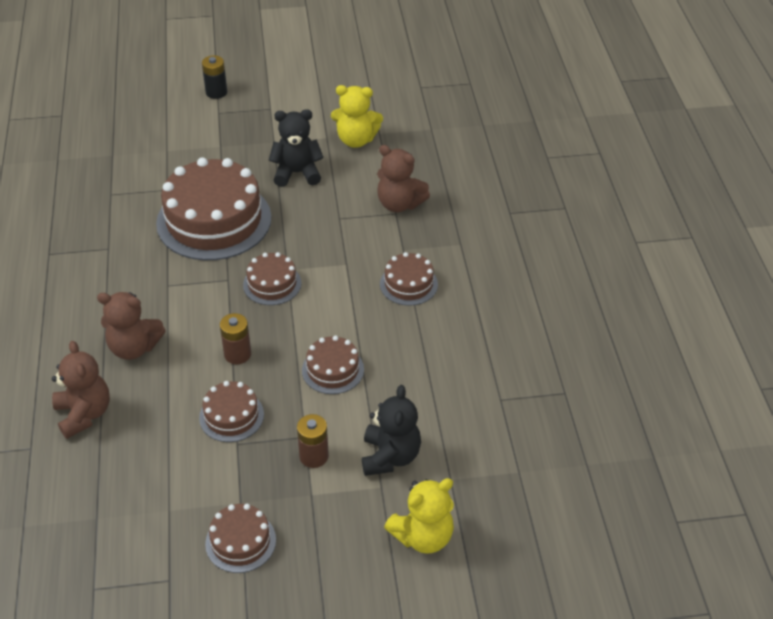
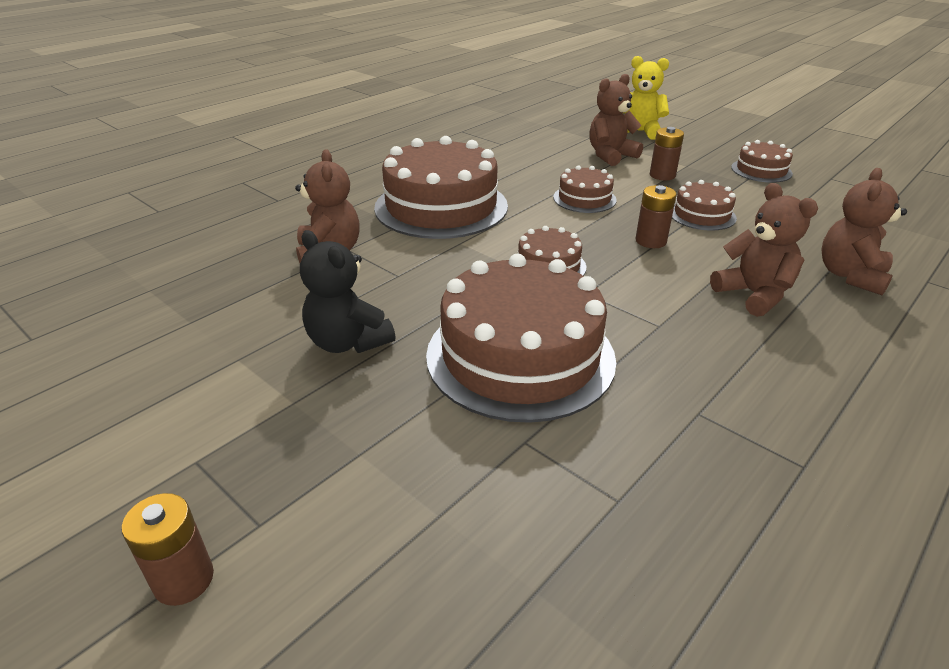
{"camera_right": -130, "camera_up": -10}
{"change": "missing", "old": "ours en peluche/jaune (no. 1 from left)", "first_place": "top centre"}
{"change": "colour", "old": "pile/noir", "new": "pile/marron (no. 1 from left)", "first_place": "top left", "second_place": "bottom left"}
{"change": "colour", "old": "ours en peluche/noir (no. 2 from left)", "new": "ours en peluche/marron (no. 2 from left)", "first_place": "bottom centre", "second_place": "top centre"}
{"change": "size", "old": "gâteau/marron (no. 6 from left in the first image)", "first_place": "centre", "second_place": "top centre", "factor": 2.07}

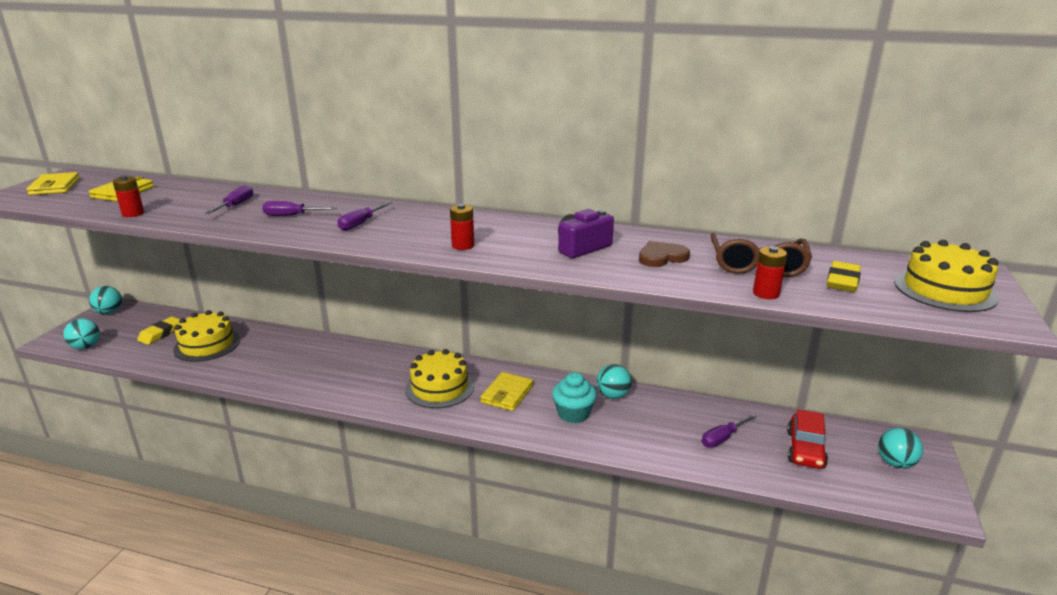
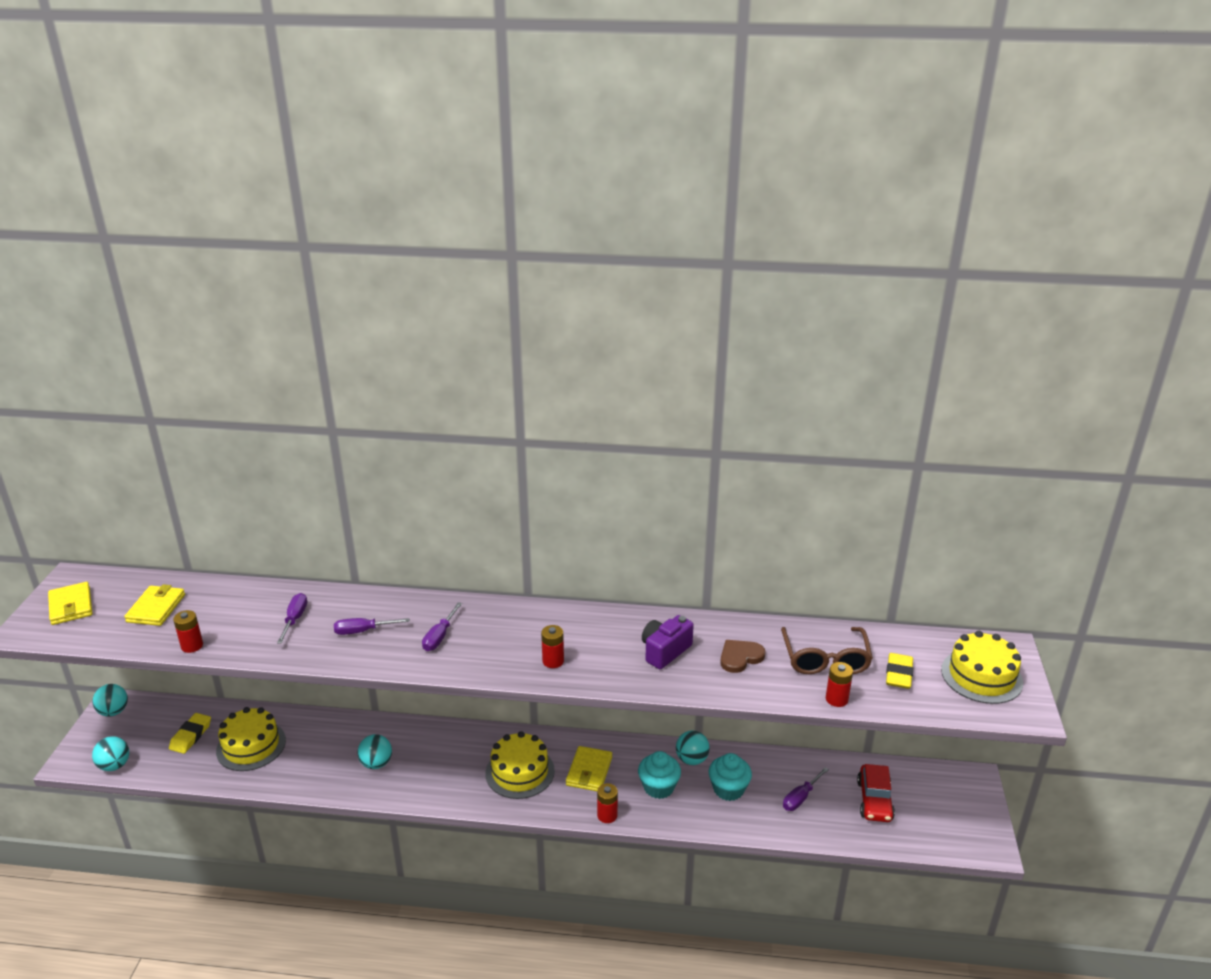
{"camera_right": -10, "camera_up": 5}
{"change": "appeared", "new": "pile/rouge (no. 3 from left)", "second_place": "bottom centre"}
{"change": "appeared", "new": "muffin/turquoise (no. 2 from left)", "second_place": "bottom centre"}
{"change": "relocated", "old": "balle/turquoise (no. 4 from left in the first image)", "new": "balle/turquoise (no. 3 from left)", "first_place": "bottom right", "second_place": "bottom left"}

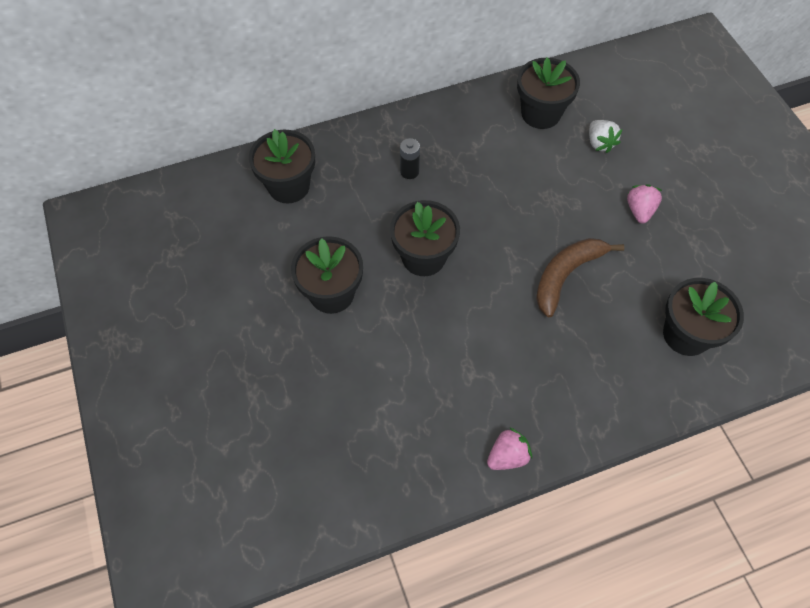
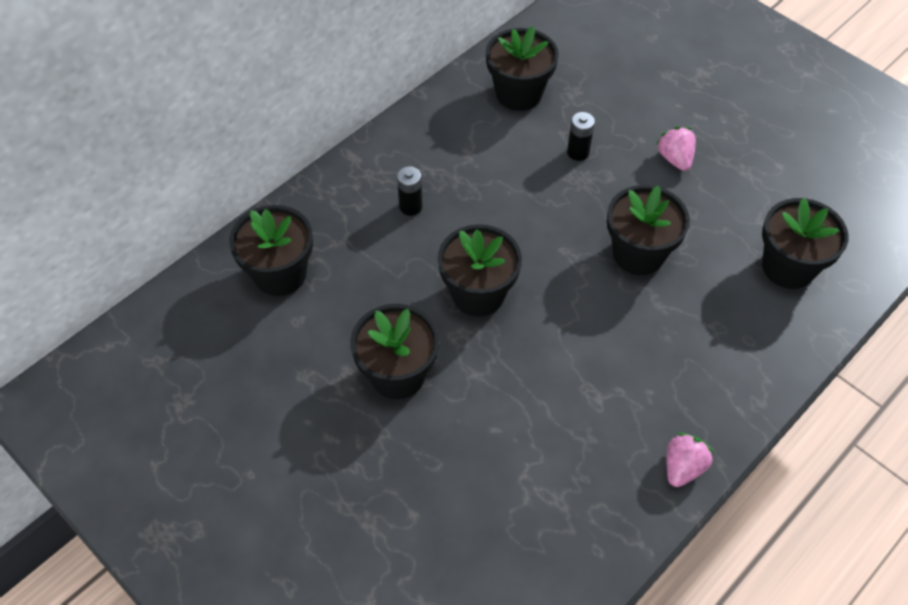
{"camera_right": -25, "camera_up": -5}
{"change": "missing", "old": "fraise/blanc", "first_place": "top right"}
{"change": "appeared", "new": "pile/noir (no. 2 from left)", "second_place": "top centre"}
{"change": "exchanged", "old": "banane/marron", "new": "pot de fleurs/noir (no. 5 from left)", "first_place": "middle right", "second_place": "middle right"}

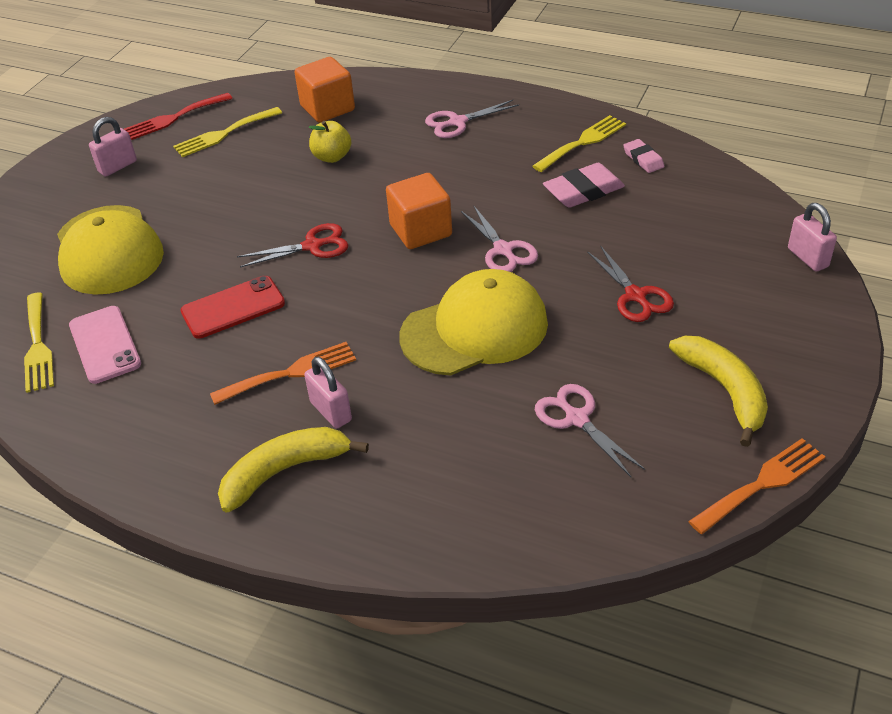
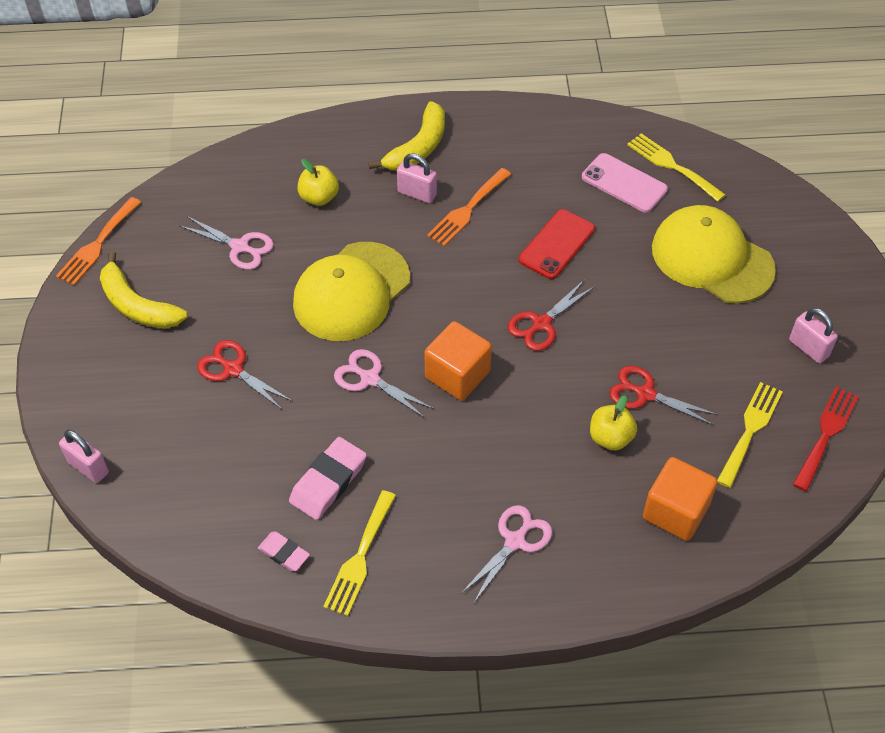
{"camera_right": 150, "camera_up": 10}
{"change": "appeared", "new": "pomme/jaune (no. 1 from left)", "second_place": "top centre"}
{"change": "appeared", "new": "ciseaux/rouge (no. 3 from left)", "second_place": "middle right"}
{"change": "spun", "old": "cadenas/rose (no. 1 from left in the first image)", "first_place": "top left", "second_place": "middle right", "degrees": -60}

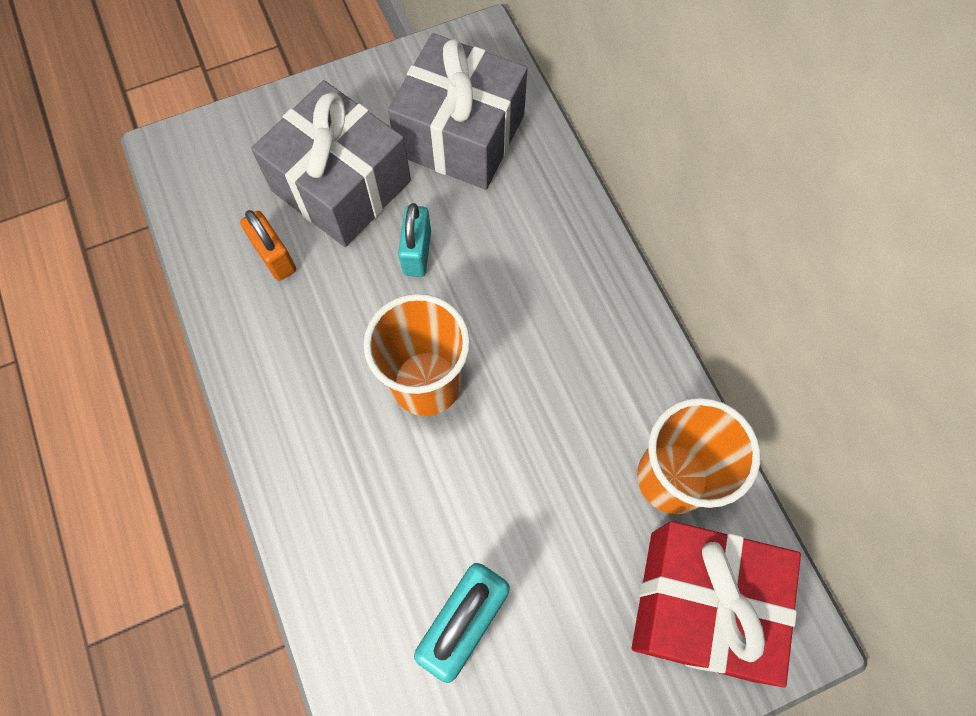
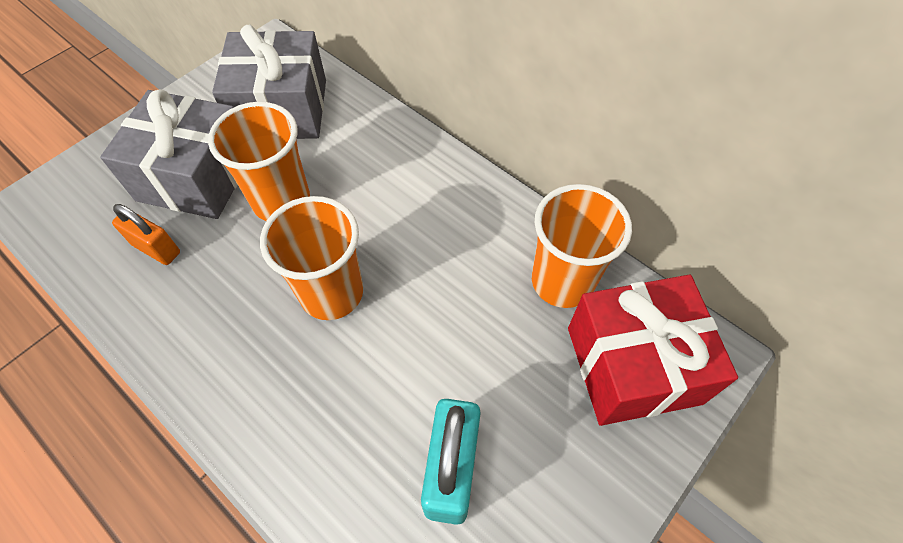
{"camera_right": -25, "camera_up": -10}
{"change": "exchanged", "old": "cadenas/turquoise (no. 1 from left)", "new": "gobelet/orange (no. 1 from left)", "first_place": "centre", "second_place": "top left"}

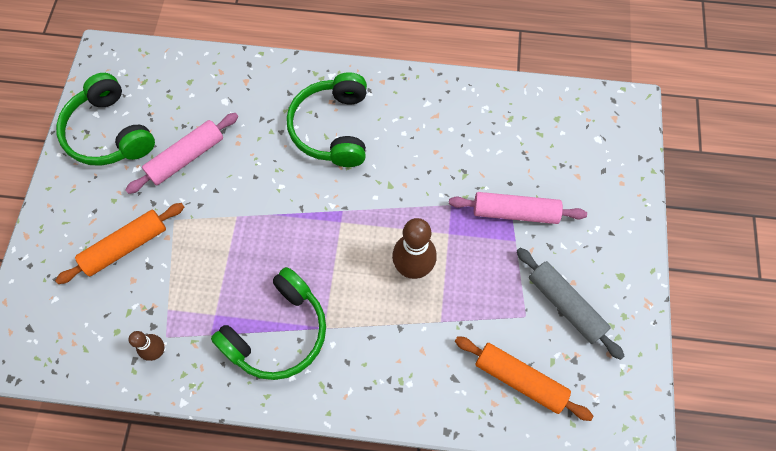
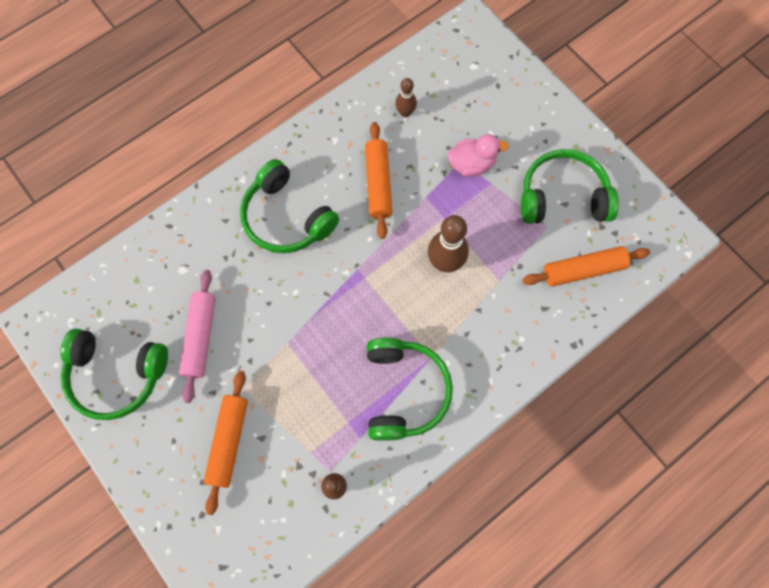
{"camera_right": -45, "camera_up": 5}
{"change": "appeared", "new": "rouleau à pâtisserie/orange (no. 2 from left)", "second_place": "top centre"}
{"change": "appeared", "new": "quille/marron (no. 2 from left)", "second_place": "top centre"}
{"change": "exchanged", "old": "rouleau à pâtisserie/rose (no. 2 from left)", "new": "canard/rose", "first_place": "middle right", "second_place": "top centre"}
{"change": "exchanged", "old": "rouleau à pâtisserie/gris", "new": "casque audio/vert (no. 4 from left)", "first_place": "bottom right", "second_place": "top right"}

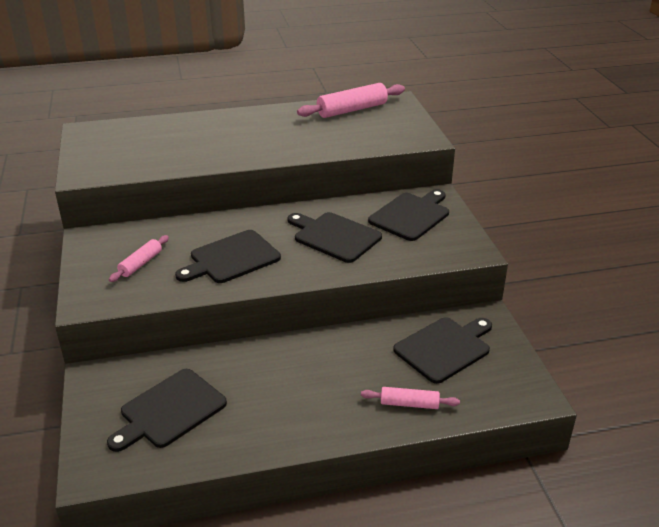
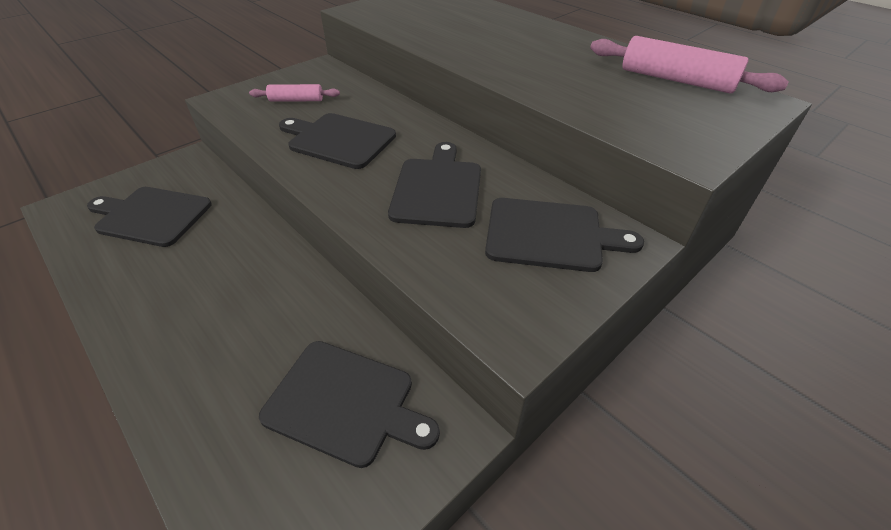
{"camera_right": 60, "camera_up": 10}
{"change": "missing", "old": "rouleau à pâtisserie/rose (no. 3 from left)", "first_place": "bottom centre"}

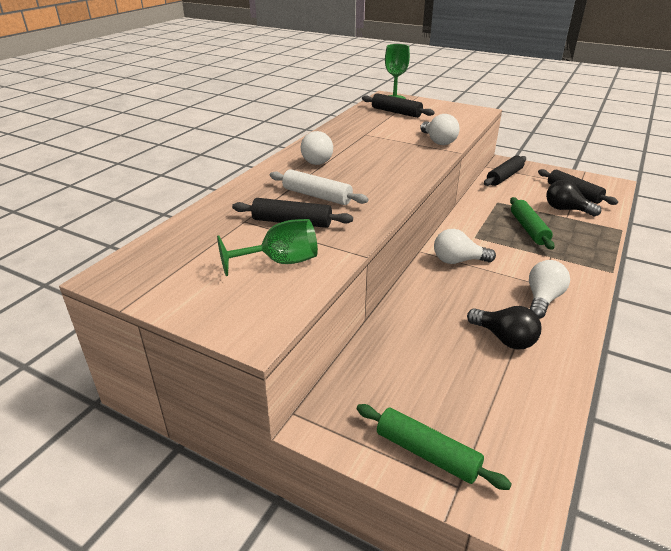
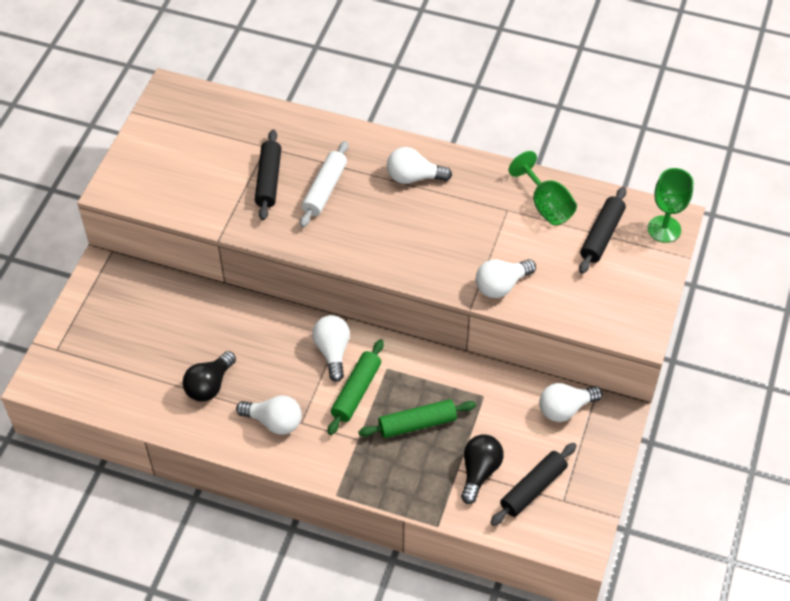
{"camera_right": 80, "camera_up": 20}
{"change": "relocated", "old": "verre à pied/vert (no. 1 from left)", "first_place": "centre", "second_place": "top right"}
{"change": "relocated", "old": "rouleau à pâtisserie/vert (no. 1 from left)", "first_place": "bottom centre", "second_place": "centre"}
{"change": "exchanged", "old": "rouleau à pâtisserie/noir (no. 3 from left)", "new": "ampoule/blanc (no. 5 from left)", "first_place": "top right", "second_place": "bottom right"}

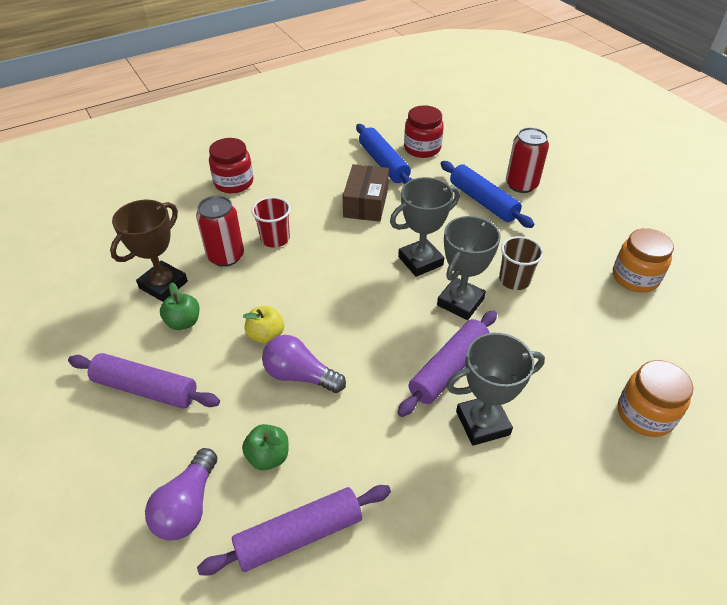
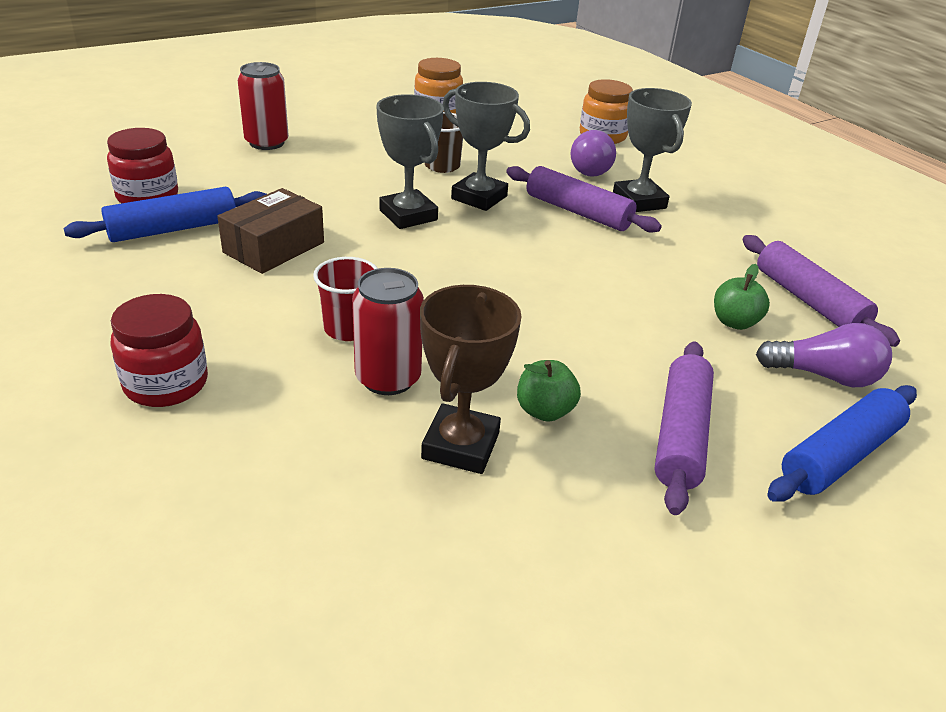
{"camera_right": -95, "camera_up": -10}
{"change": "missing", "old": "pomme/jaune", "first_place": "centre"}
{"change": "relocated", "old": "ampoule/violet (no. 2 from left in the first image)", "new": "ampoule/violet (no. 1 from left)", "first_place": "centre", "second_place": "top centre"}
{"change": "relocated", "old": "rouleau à pâtisserie/bleu (no. 2 from left)", "first_place": "top right", "second_place": "middle right"}
{"change": "spun", "old": "trophée/marron", "first_place": "middle left", "second_place": "centre", "degrees": 75}
{"change": "spun", "old": "boîte/marron", "first_place": "top centre", "second_place": "top left", "degrees": -60}

